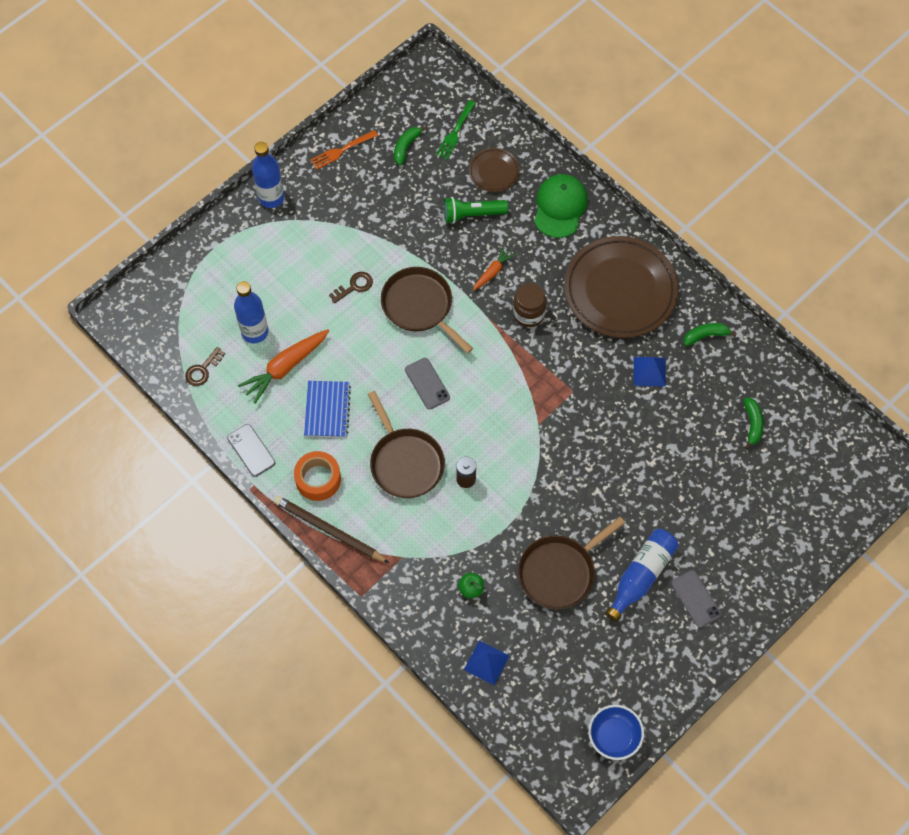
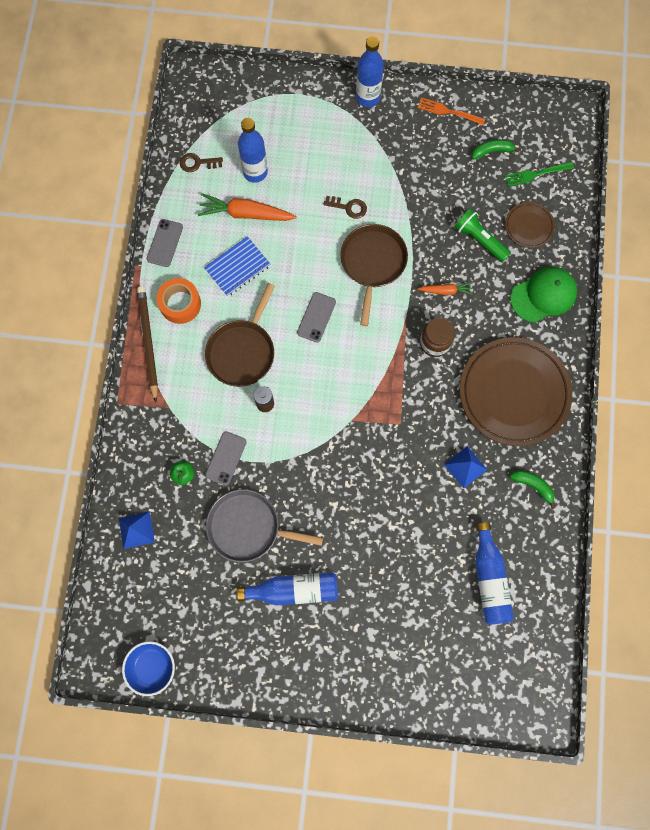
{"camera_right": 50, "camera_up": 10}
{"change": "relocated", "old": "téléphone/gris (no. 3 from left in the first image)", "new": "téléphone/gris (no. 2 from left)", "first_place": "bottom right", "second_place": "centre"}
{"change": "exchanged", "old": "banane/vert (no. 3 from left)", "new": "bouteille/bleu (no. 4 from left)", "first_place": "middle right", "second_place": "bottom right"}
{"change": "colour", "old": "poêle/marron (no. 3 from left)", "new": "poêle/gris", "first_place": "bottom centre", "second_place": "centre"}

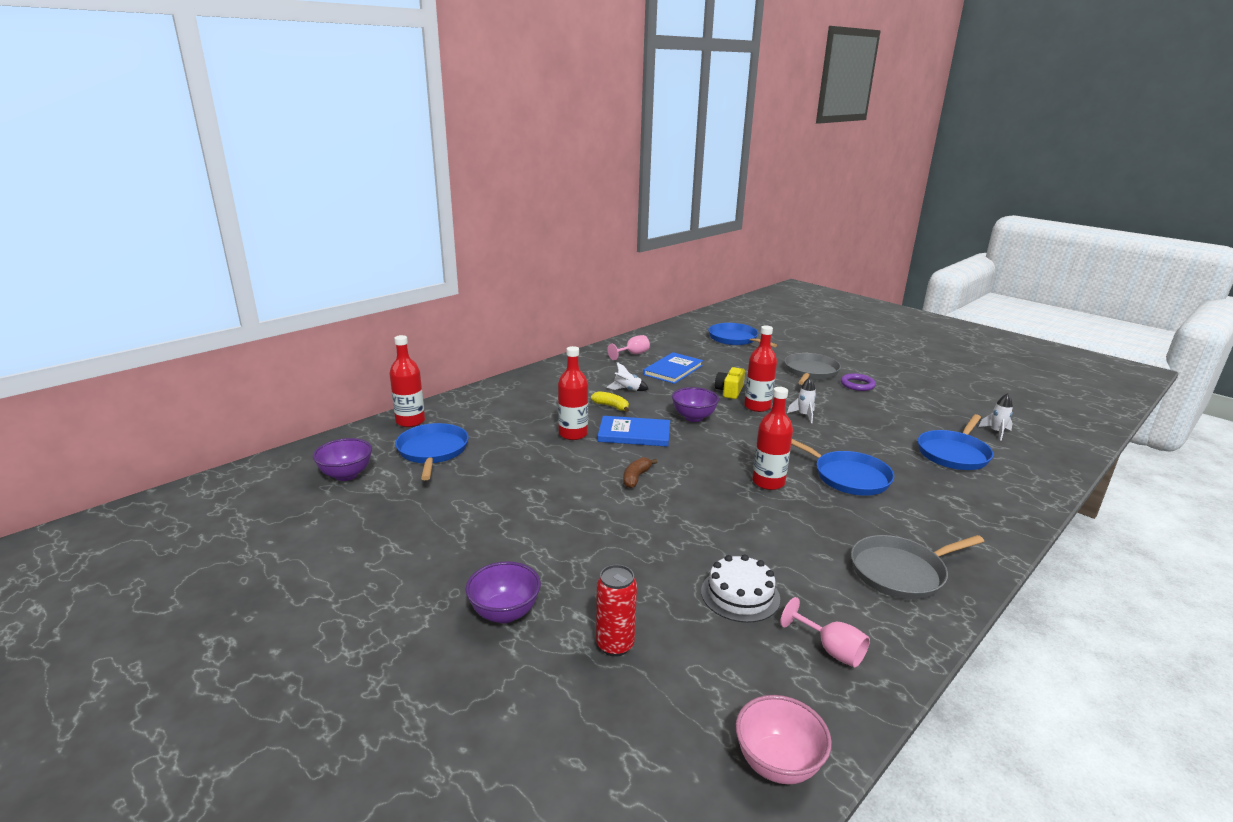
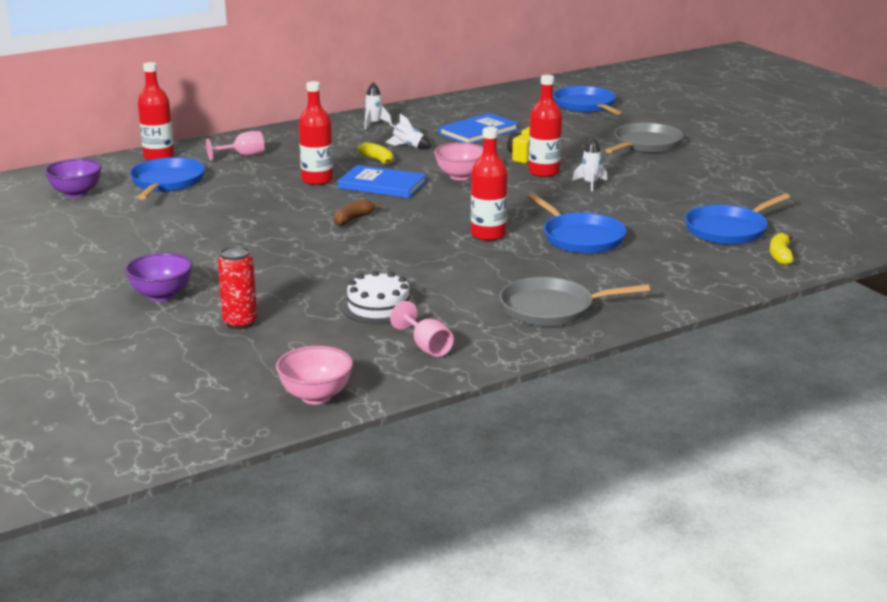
{"camera_right": 15, "camera_up": 0}
{"change": "missing", "old": "anneau/violet", "first_place": "middle right"}
{"change": "appeared", "new": "banane/jaune (no. 2 from left)", "second_place": "middle right"}
{"change": "relocated", "old": "verre à pied/rose (no. 1 from left)", "first_place": "centre", "second_place": "top left"}
{"change": "relocated", "old": "fusée/blanc (no. 3 from left in the first image)", "new": "fusée/blanc (no. 1 from left)", "first_place": "middle right", "second_place": "top centre"}
{"change": "colour", "old": "bol/violet (no. 3 from left)", "new": "bol/rose (no. 2 from left)", "first_place": "centre", "second_place": "top centre"}

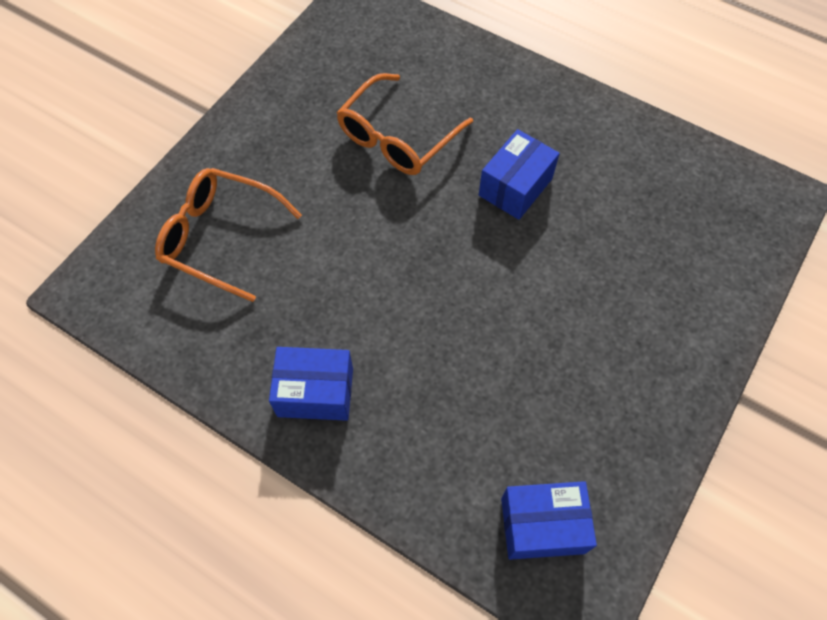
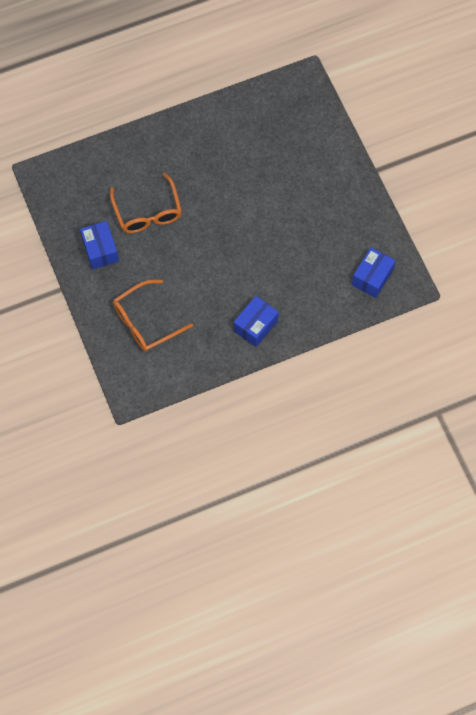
{"camera_right": -55, "camera_up": 5}
{"change": "relocated", "old": "boîte/bleu (no. 2 from left in the first image)", "new": "boîte/bleu (no. 1 from left)", "first_place": "top centre", "second_place": "middle left"}

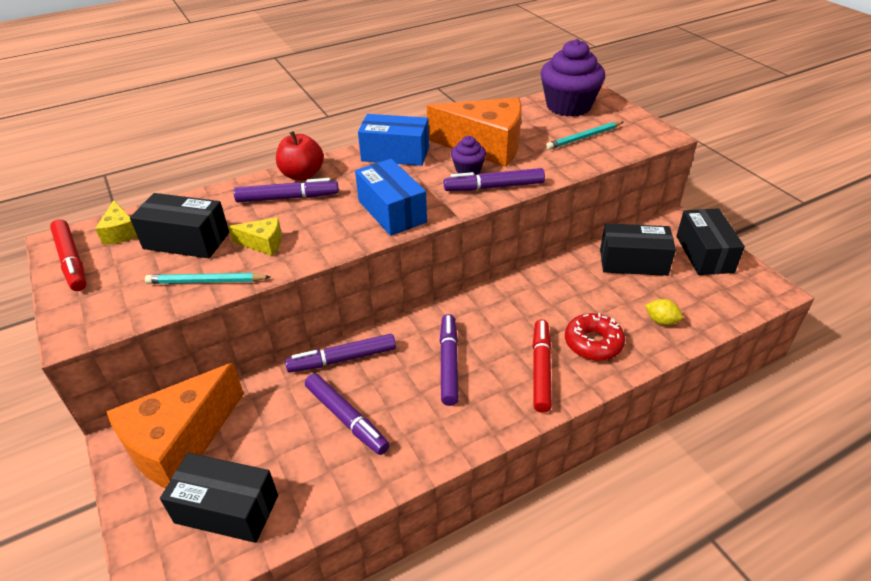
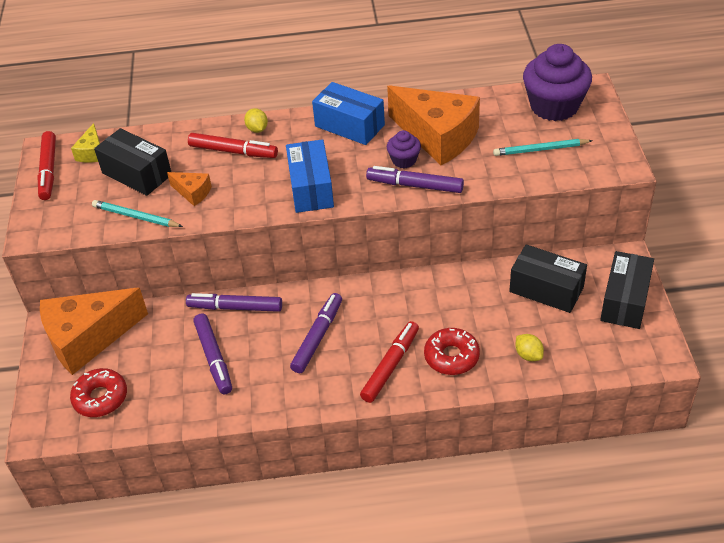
{"camera_right": 25, "camera_up": 5}
{"change": "exchanged", "old": "boîte/noir (no. 2 from left)", "new": "beignet/rouge (no. 1 from left)", "first_place": "bottom left", "second_place": "bottom left"}
{"change": "exchanged", "old": "pomme/rouge", "new": "citron/jaune (no. 1 from left)", "first_place": "top centre", "second_place": "top centre"}
{"change": "colour", "old": "fromage/jaune (no. 2 from left)", "new": "fromage/orange (no. 2 from left)", "first_place": "middle left", "second_place": "middle left"}
{"change": "colour", "old": "feutre/violet (no. 1 from left)", "new": "feutre/rouge (no. 2 from left)", "first_place": "top left", "second_place": "top left"}

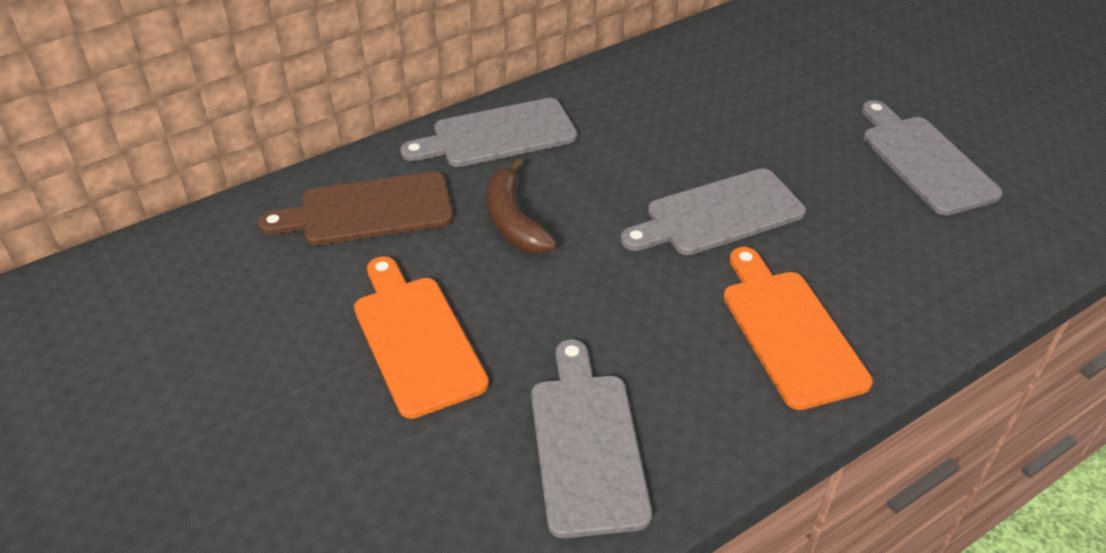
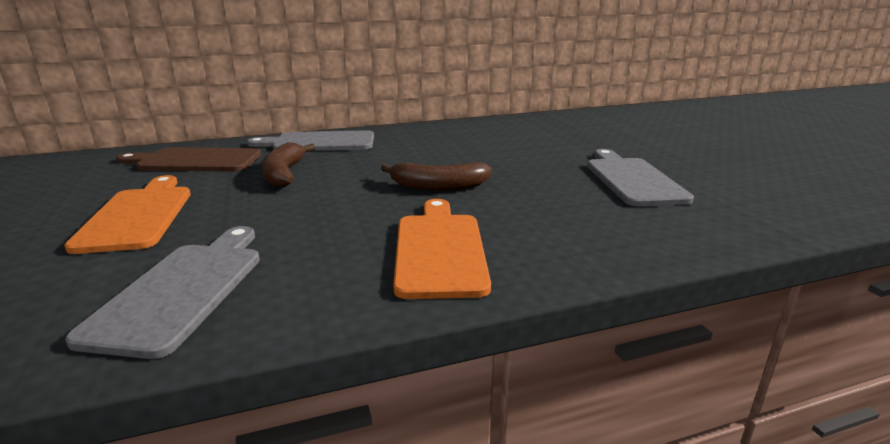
{"camera_right": 15, "camera_up": -20}
{"change": "exchanged", "old": "planche à découper/gris (no. 3 from left)", "new": "banane/marron (no. 2 from left)", "first_place": "centre", "second_place": "centre"}

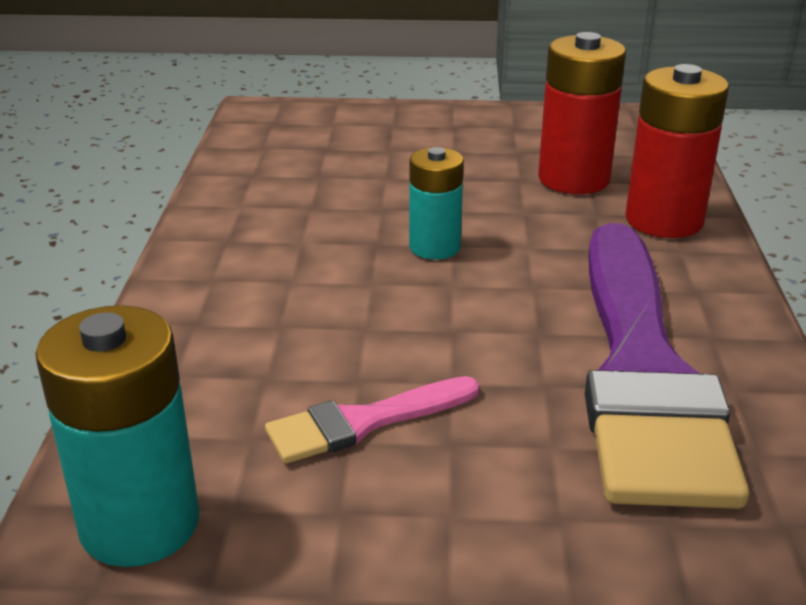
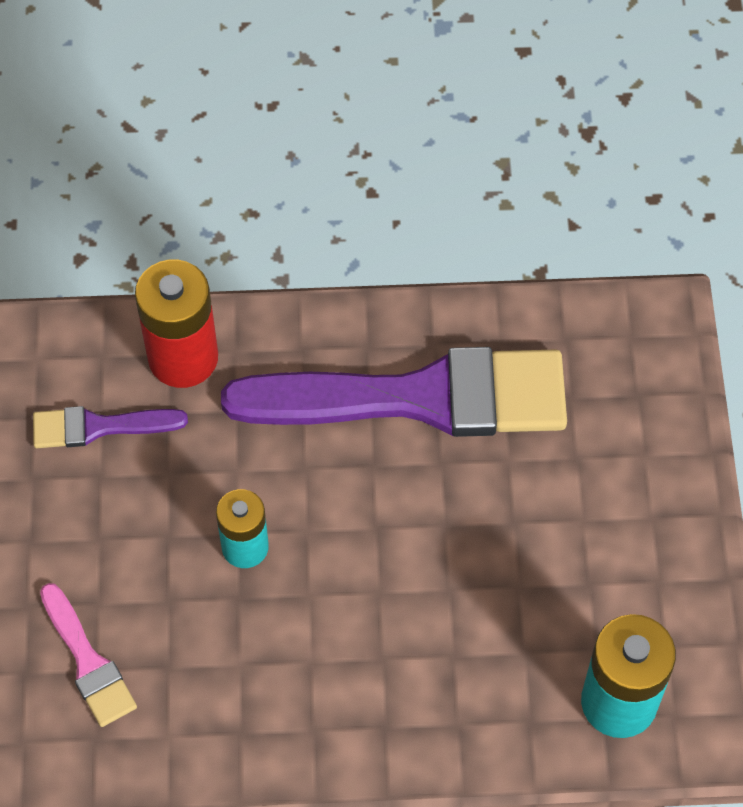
{"camera_right": -95, "camera_up": 30}
{"change": "relocated", "old": "pinceau/rose", "first_place": "bottom centre", "second_place": "bottom left"}
{"change": "exchanged", "old": "pile/rouge (no. 1 from left)", "new": "pinceau/violet (no. 1 from left)", "first_place": "top right", "second_place": "middle left"}

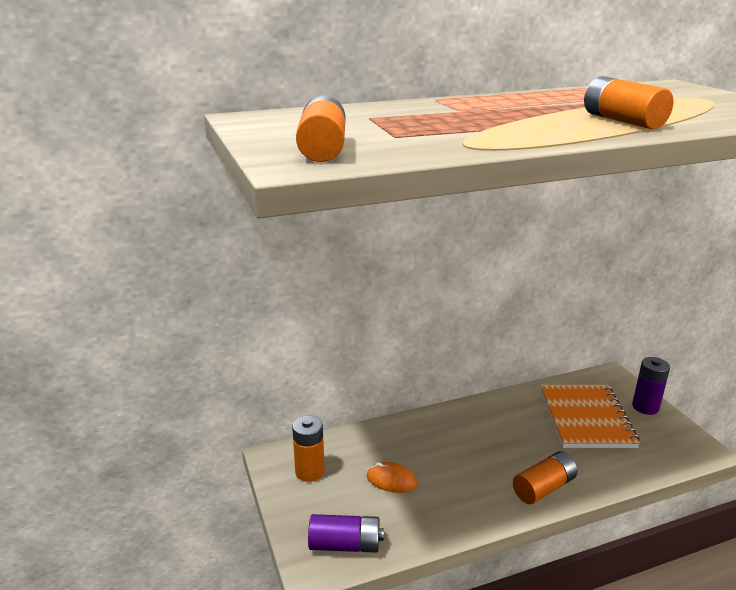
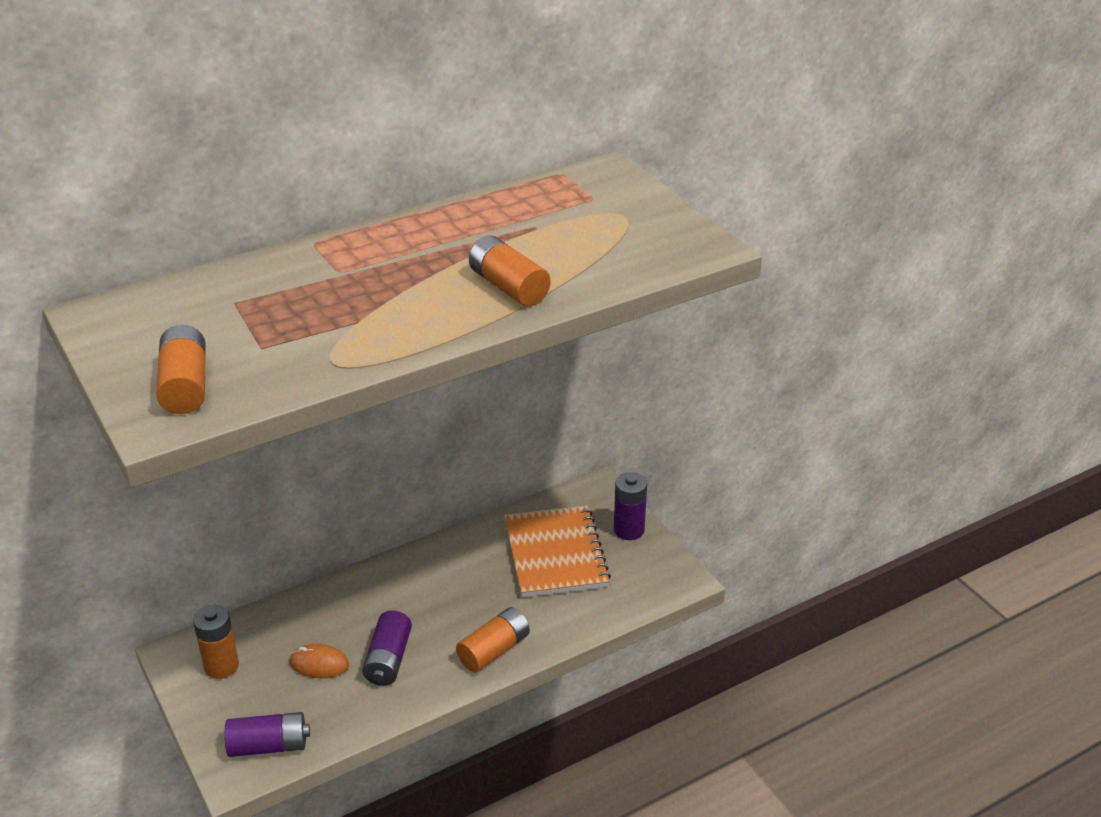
{"camera_right": -10, "camera_up": 10}
{"change": "appeared", "new": "pile/violet (no. 2 from left)", "second_place": "bottom centre"}

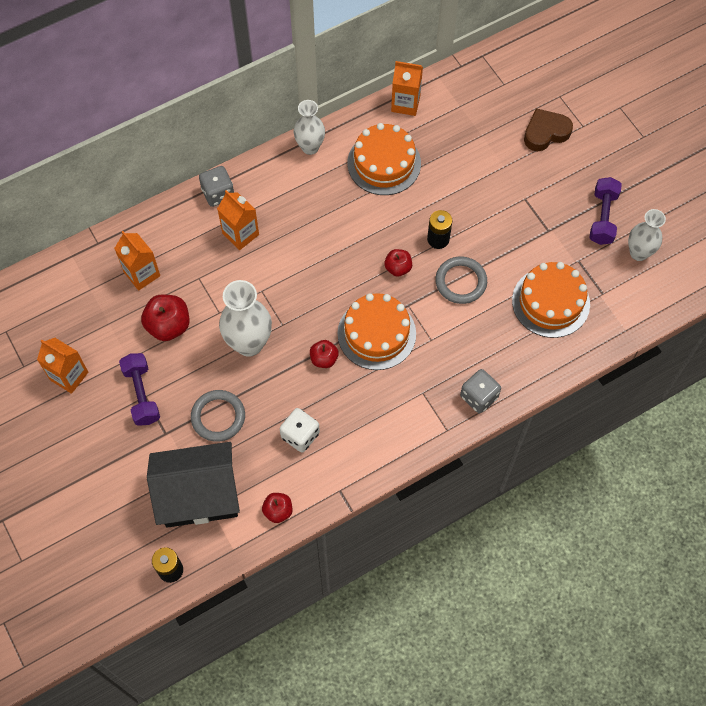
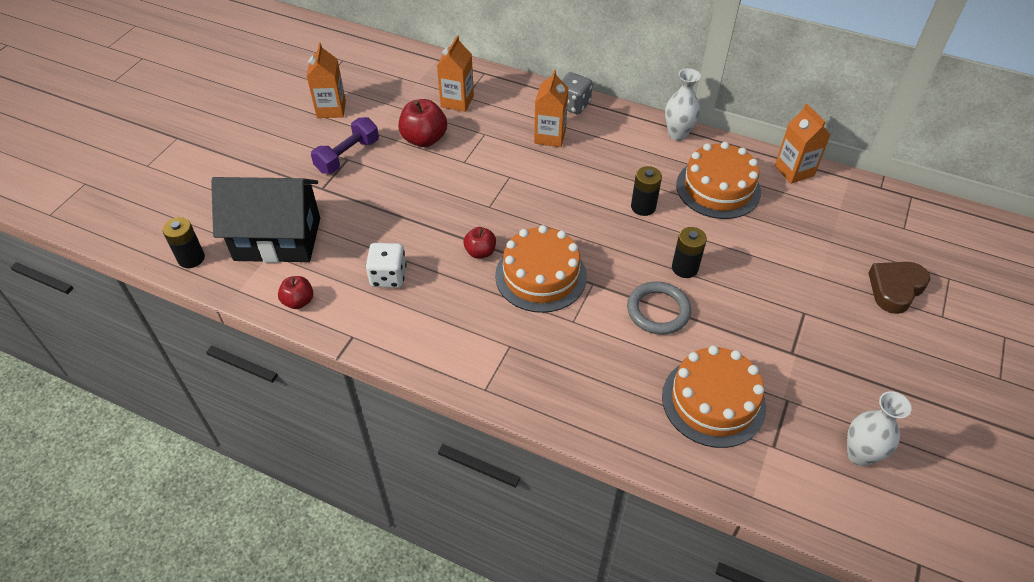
{"camera_right": 55, "camera_up": -15}
{"change": "missing", "old": "anneau/gris (no. 1 from left)", "first_place": "middle left"}
{"change": "missing", "old": "vase/blanc (no. 1 from left)", "first_place": "centre"}
{"change": "missing", "old": "pomme/rouge (no. 4 from left)", "first_place": "centre"}
{"change": "missing", "old": "dé/gris (no. 2 from left)", "first_place": "middle right"}
{"change": "missing", "old": "haltère/violet (no. 2 from left)", "first_place": "top right"}
{"change": "appeared", "new": "pile/noir (no. 2 from left)", "second_place": "top centre"}
{"change": "spun", "old": "maison/noir", "first_place": "bottom left", "second_place": "middle left", "degrees": -45}
{"change": "spun", "old": "cœur/marron", "first_place": "top right", "second_place": "middle right", "degrees": -75}

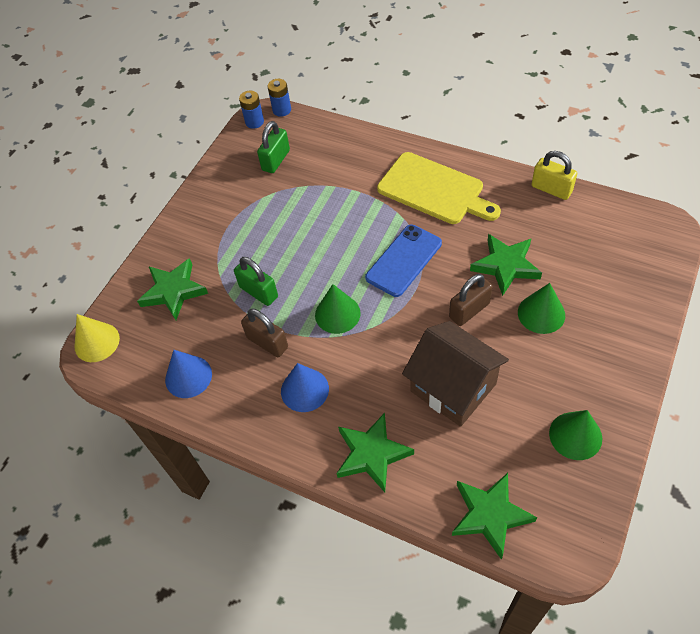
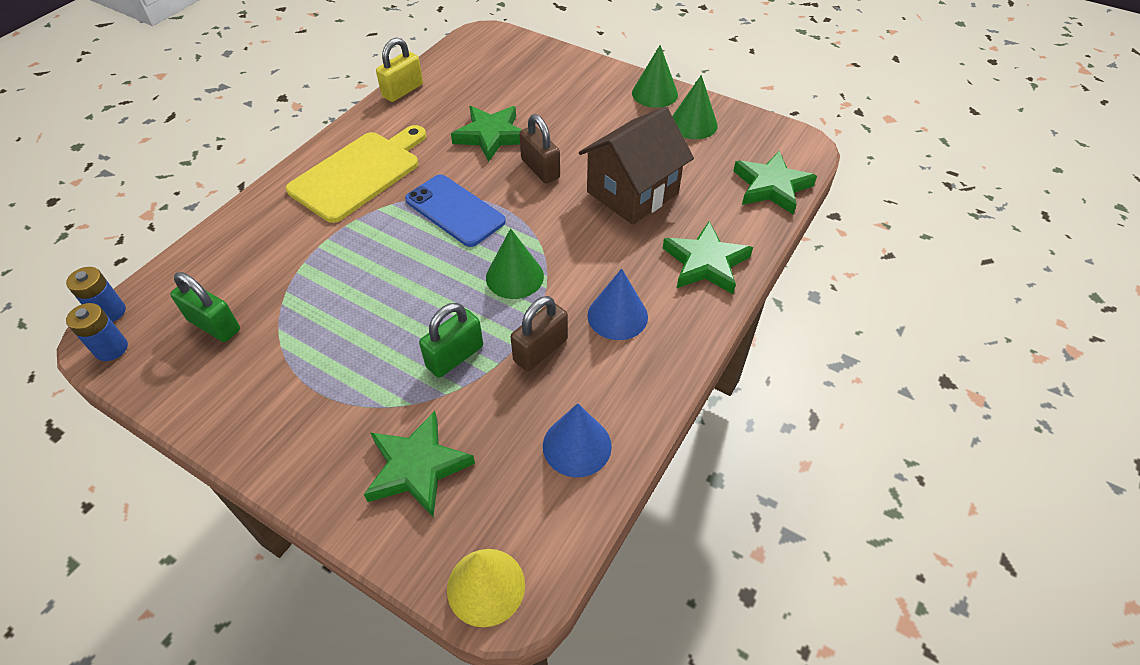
{"camera_right": -90, "camera_up": -5}
{"change": "relocated", "old": "cône/vert (no. 2 from left)", "first_place": "middle right", "second_place": "top centre"}

